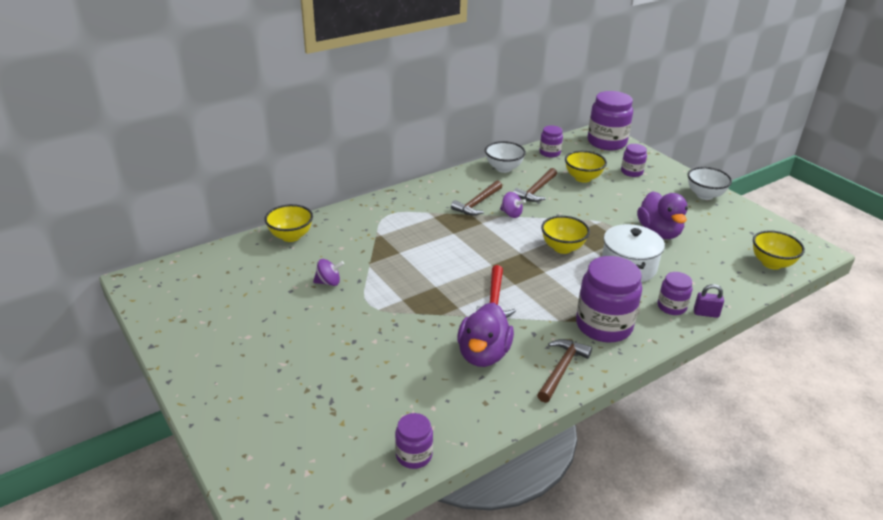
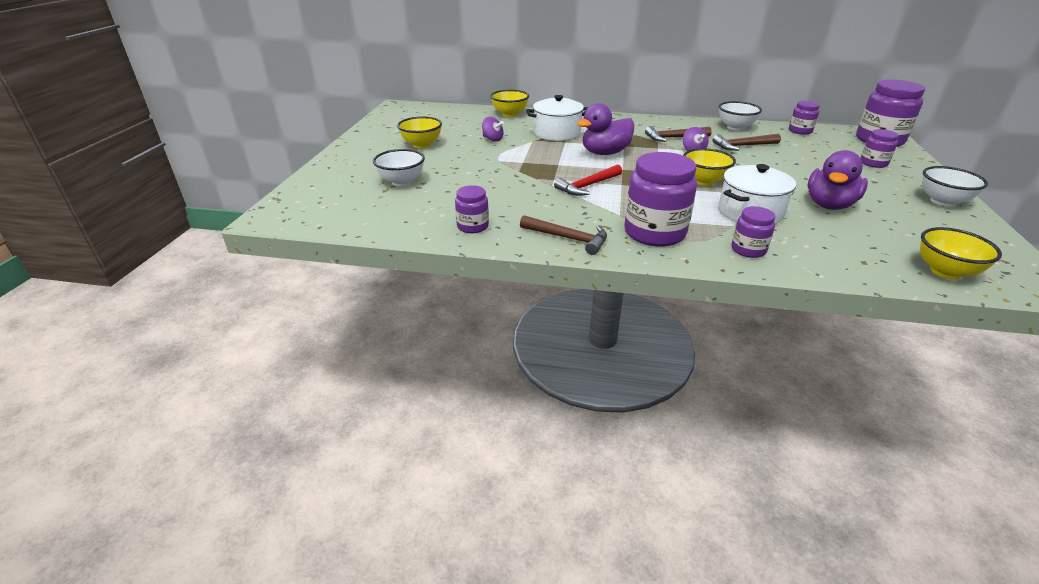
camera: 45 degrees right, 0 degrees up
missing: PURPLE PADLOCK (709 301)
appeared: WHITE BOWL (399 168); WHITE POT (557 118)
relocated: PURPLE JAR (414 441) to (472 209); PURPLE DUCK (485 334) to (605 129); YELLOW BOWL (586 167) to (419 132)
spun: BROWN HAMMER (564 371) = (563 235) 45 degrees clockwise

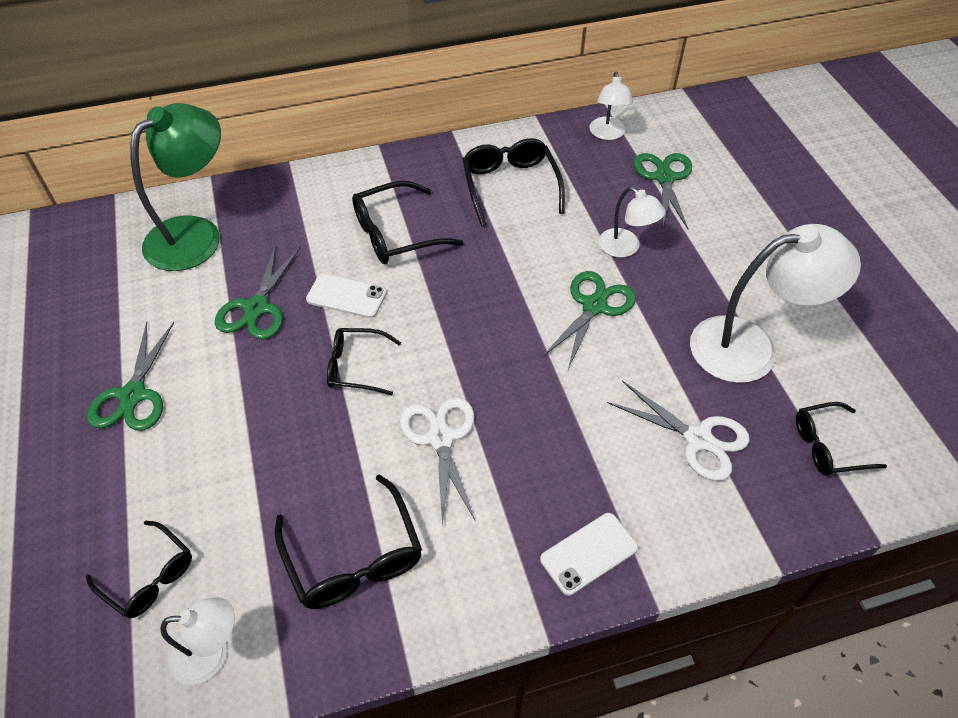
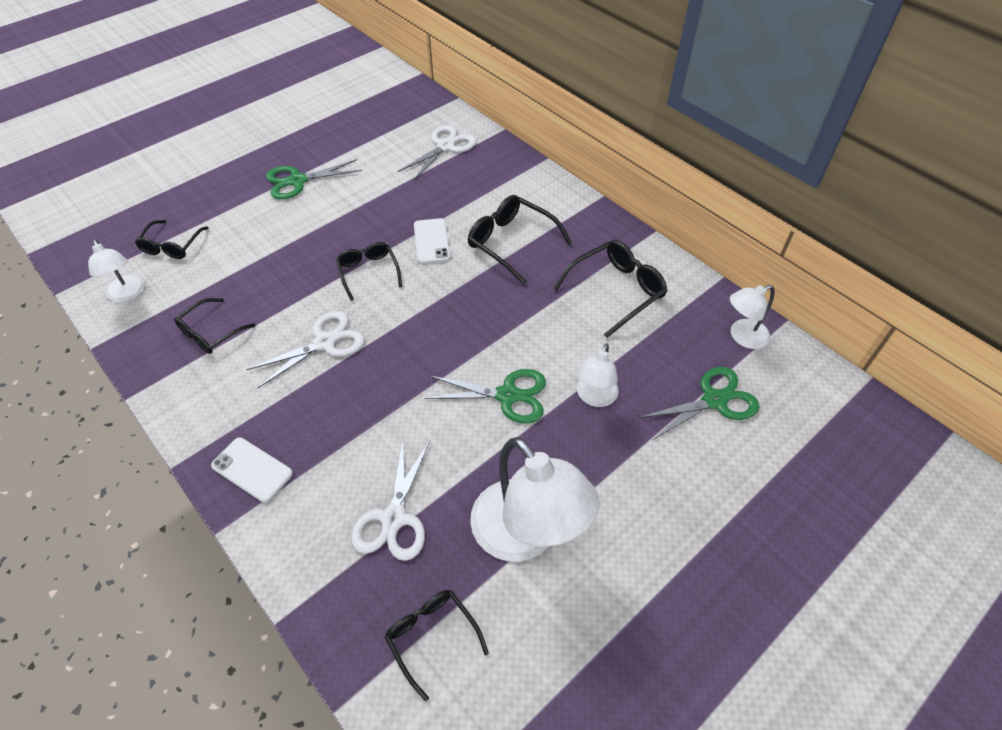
camera: 65 degrees right, 0 degrees up
missing: GREEN SCISSORS (257 292)
exchanged: GREEN LAMP (175 187) to WHITE SCISSORS (437 153)
size: BLACK GLASSES (348 541) = (215 326) x0.66

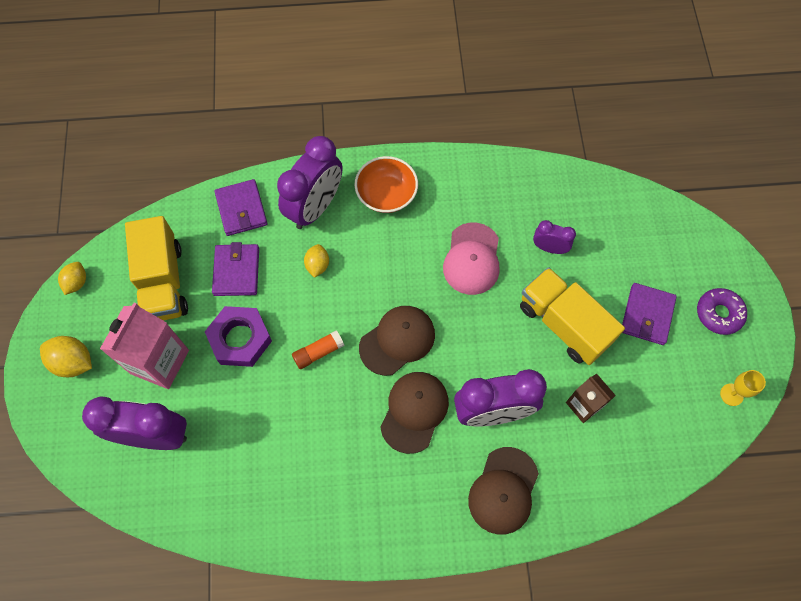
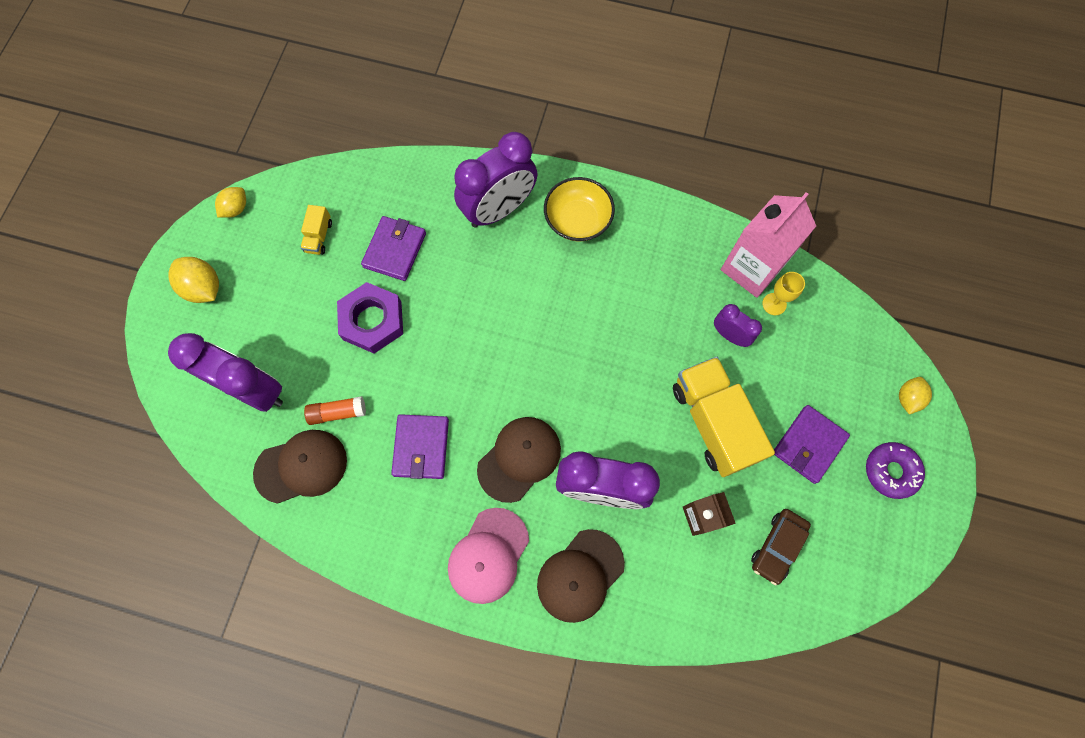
camera: 20 degrees right, 5 degrees up
appeared: BROWN CAR (781 547)
relocated: PINK CARTON (144 346) to (768 245); PURPLE WALLET (240 207) to (420 446); ORANGE GLUE STICK (318 349) to (335 410); YELLOW LEMON (316 261) to (915 395); BROWN CAP (397 341) to (300 467); PINK CAP (471 259) to (488 556); YELLOW GOBLET (743 388) to (783 293)
colour: ORANGE BOWL (386 184) to YELLOW BOWL (579 209)
size: YELLOW TRUCK (156 268) = (316 230) x0.44

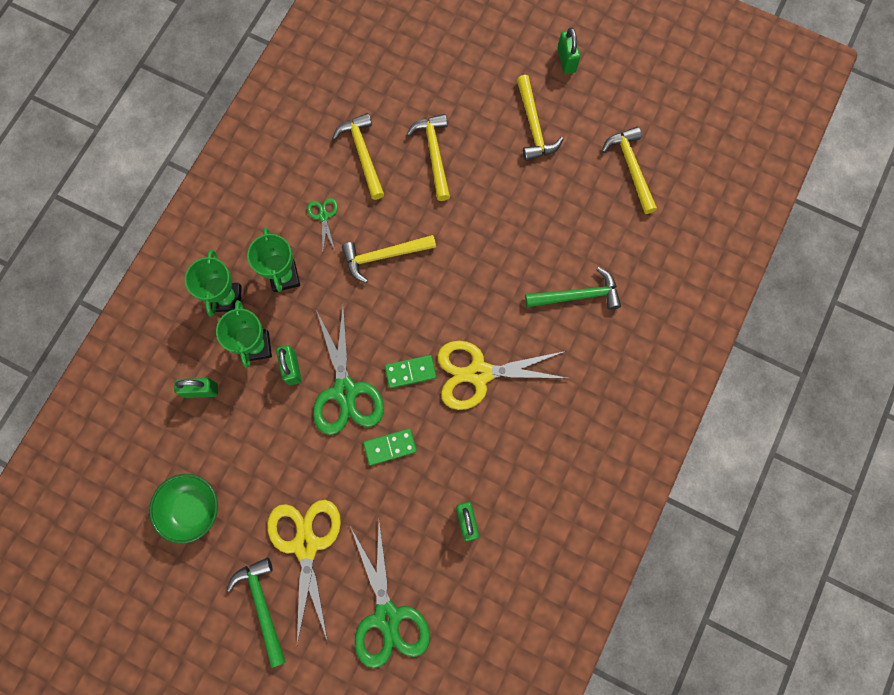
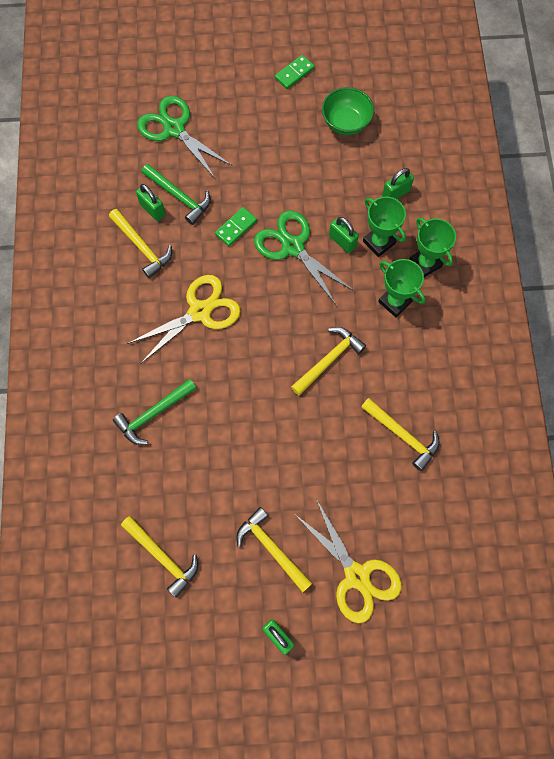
camera: 150 degrees right, 5 degrees down
missing: GREEN SCISSORS (322 224)
relocated: GREEN HAMMER (256 612) to (176 194); YELLOW SCISSORS (304 572) to (349 561); GREEN DOMINO (410 371) to (295 72); YELLOW HAMMER (428 157) to (140 243)

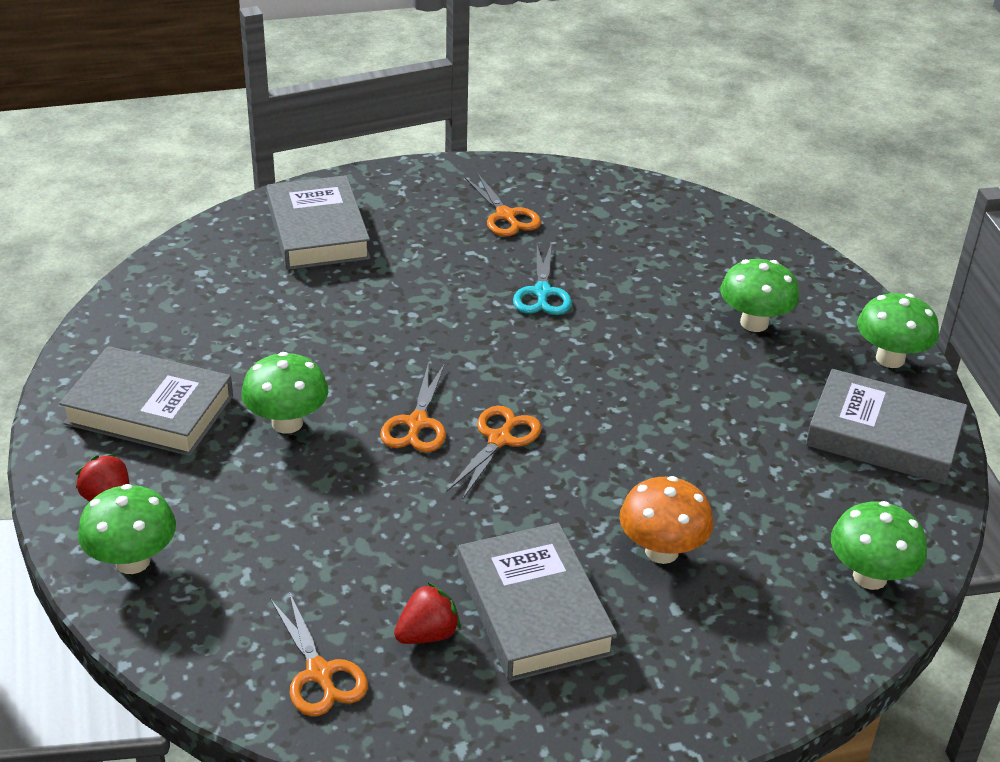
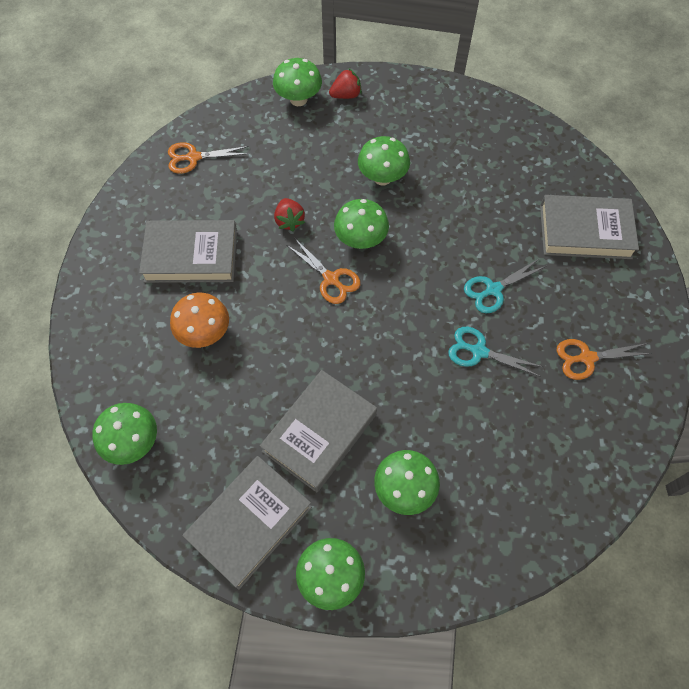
camera: 110 degrees right, 25 degrees up
appeared: TURQUOISE SCISSORS (505 285)
relocated: GREY BOOK (146 401) to (318 431); RED STRAWBERRY (427 613) to (289 215)
exchanged: ORANGE SCISSORS (413 407) to GREEN MUSHROOM (361 224)

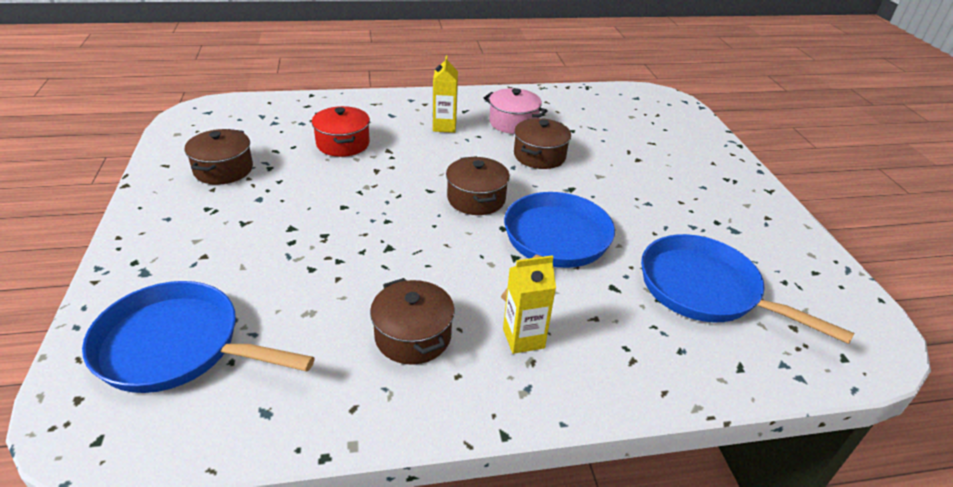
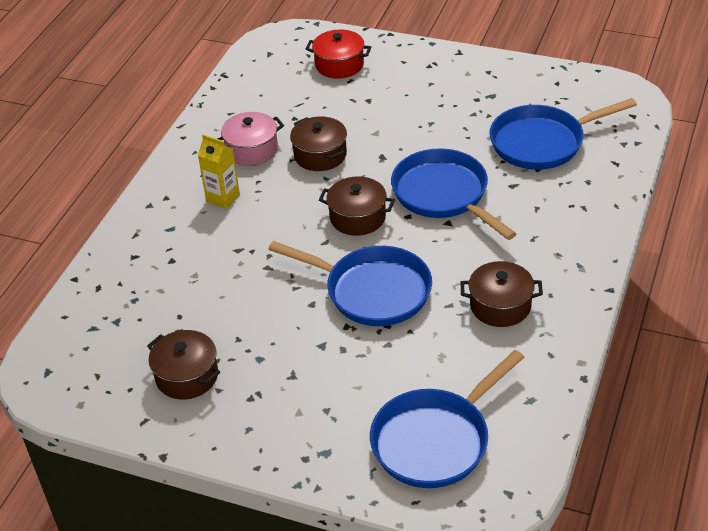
camera: 55 degrees left, 5 degrees up
missing: YELLOW CARTON (529 304)
appeared: BLUE PAN (350 283)
relocated: RED POT (341 131) to (338 54)

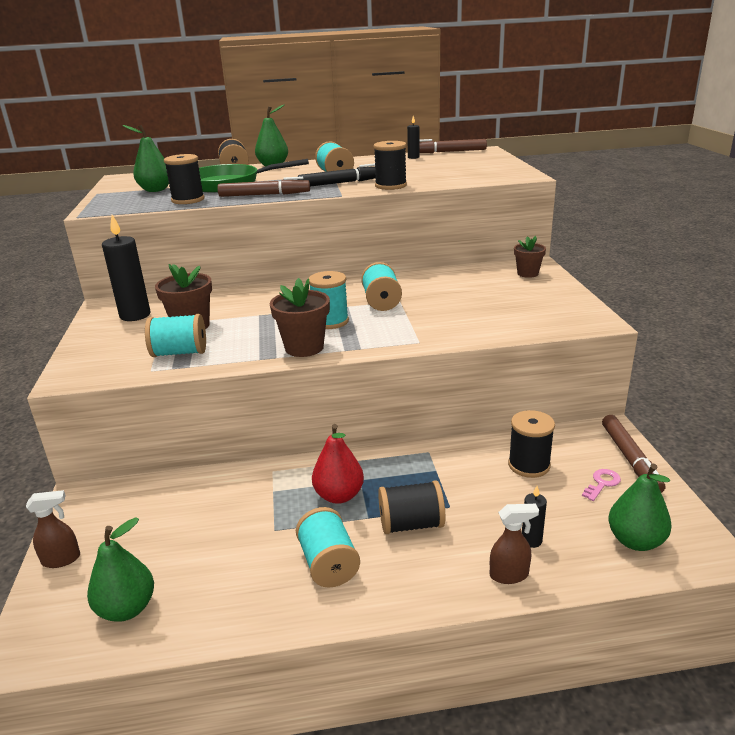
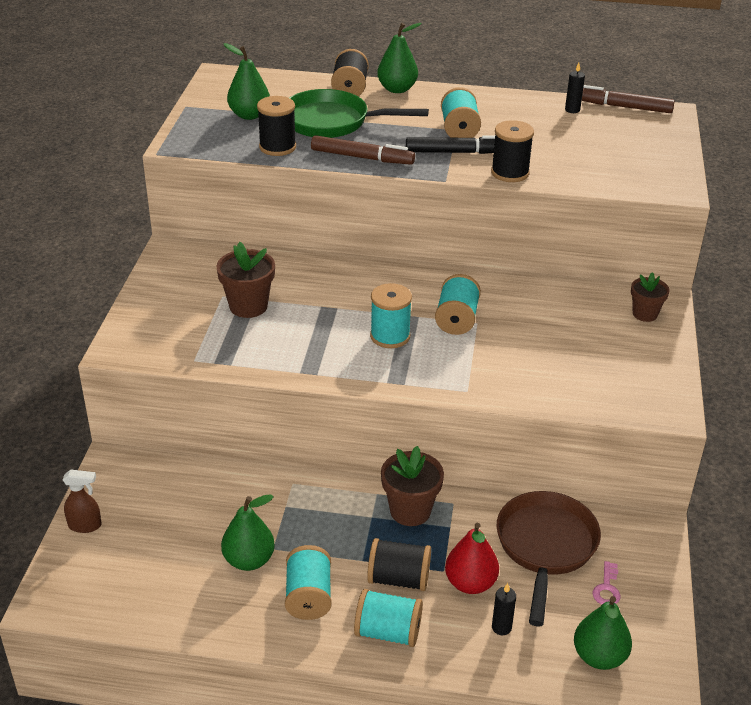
camera: 15 degrees right, 10 degrees up
missing: BLACK CANDLE (126 268); BROWN SPRAY BOTTLE (514 544); BROWN MARKER (633 454)
relocated: GREEN PEAR (120 569) to (248 533); TURQUOISE SPOOL (175 335) to (388 618); BROWN FLOWER POT (300 317) to (412 486); RED PEAR (338 464) to (472 558)
exchanged: BLACK SPOOL (531 444) to BROWN PAN (548 559)
spun: PINK KEY (601 485) = (606 583) 135 degrees clockwise

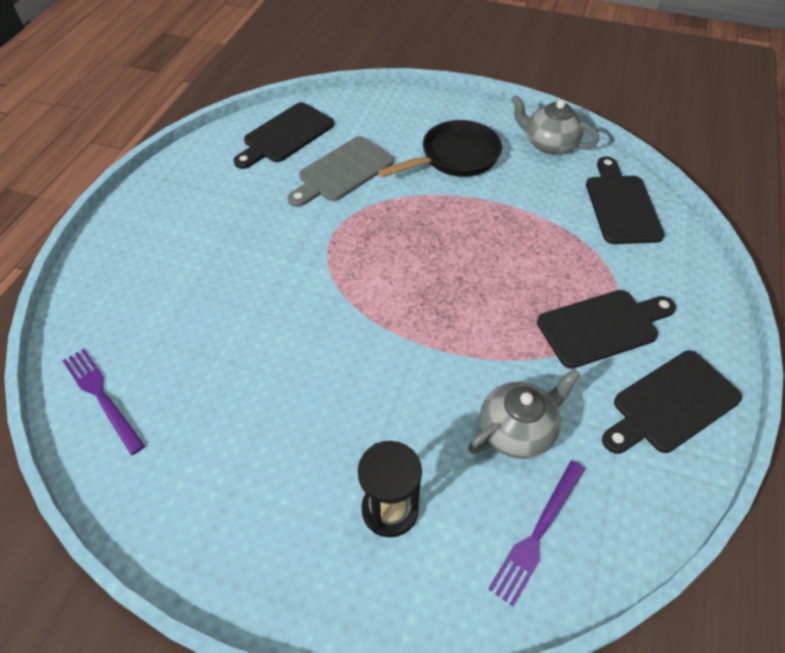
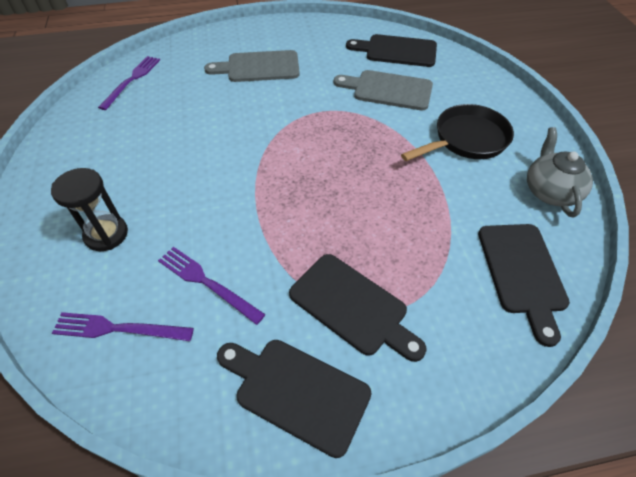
camera: 60 degrees right, 0 degrees up
appeared: GREY CUTTING BOARD (252 66)
exchanged: GREY TEAPOT (524 414) to PURPLE FORK (212 286)
spun: BLACK PAN (440 148) = (457 132) 60 degrees counterclockwise; BLACK CUTTING BOARD (625 200) = (524 285) 120 degrees clockwise

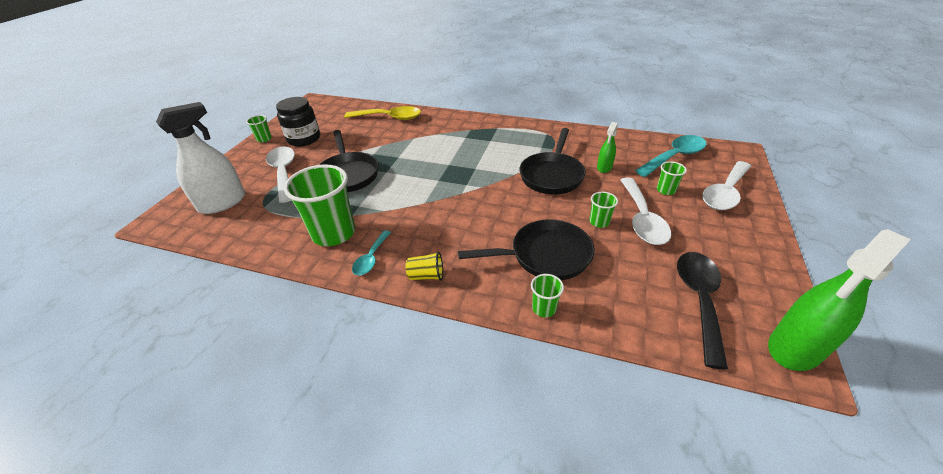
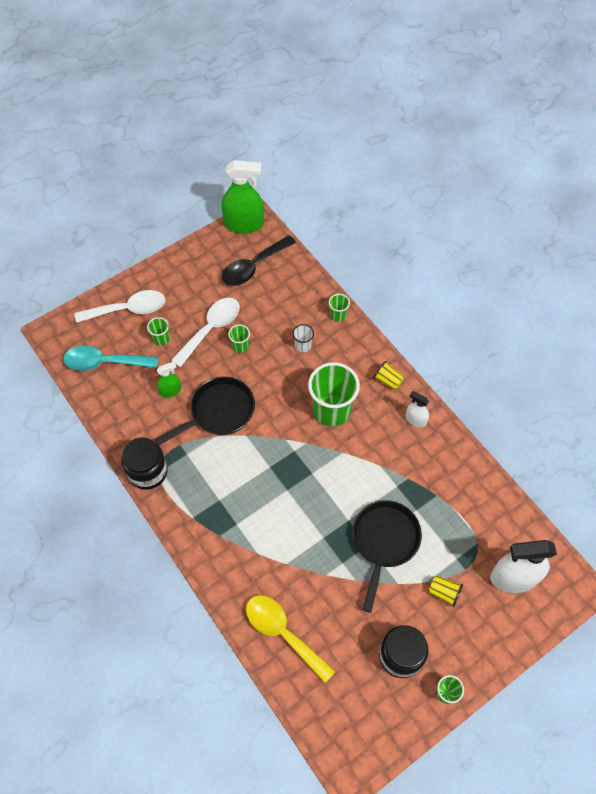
camera: 145 degrees left, 20 degrees up
appeared: BLACK JAR (145 463)
relocated: GREEN CUP (319 205) to (334 394)
exchanged: WHITE SPOON (280 174) to YELLOW CUP (446 591); TURQUOISE SPOON (371 252) to WHITE SPRAY BOTTLE (417 409); BLACK PAN (526 249) to WHITE CUP (303 338)

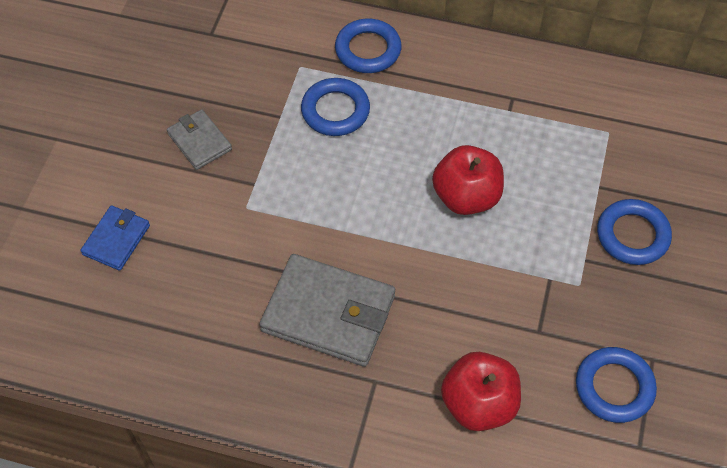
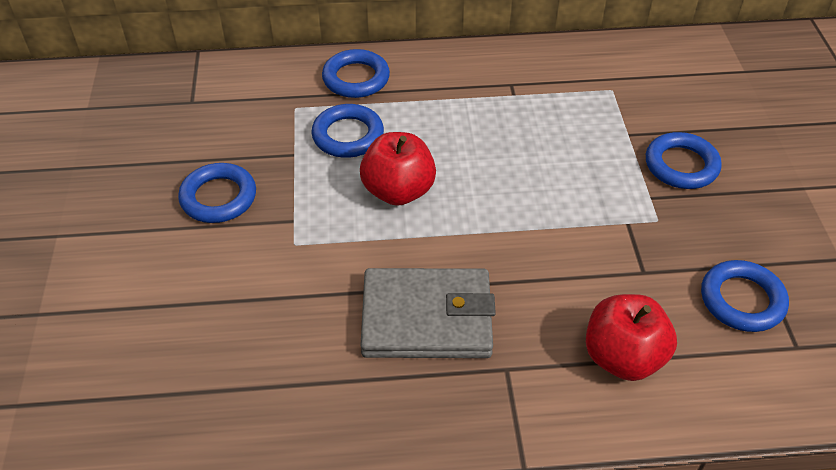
camera: 20 degrees left, 10 degrees down
missing: BLUE WALLET (115 238)
relocated: RED APPLE (468 180) to (398 169)
exchanged: GREY WALLET (199 139) to BLUE RING (217 193)

